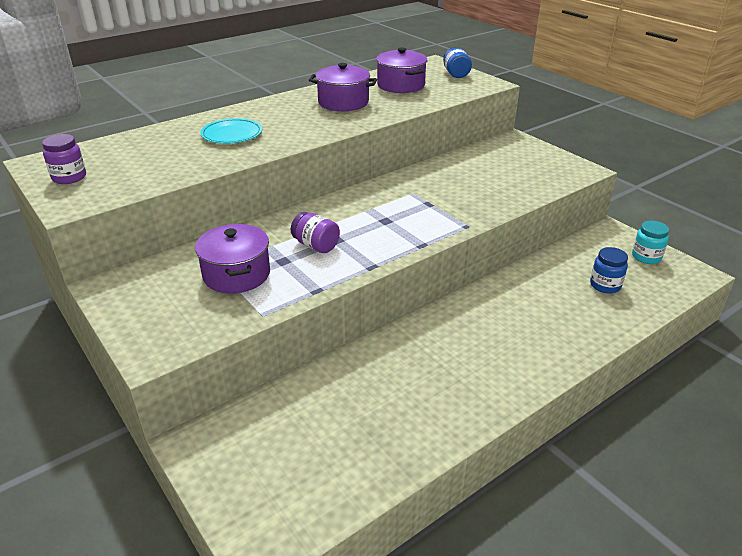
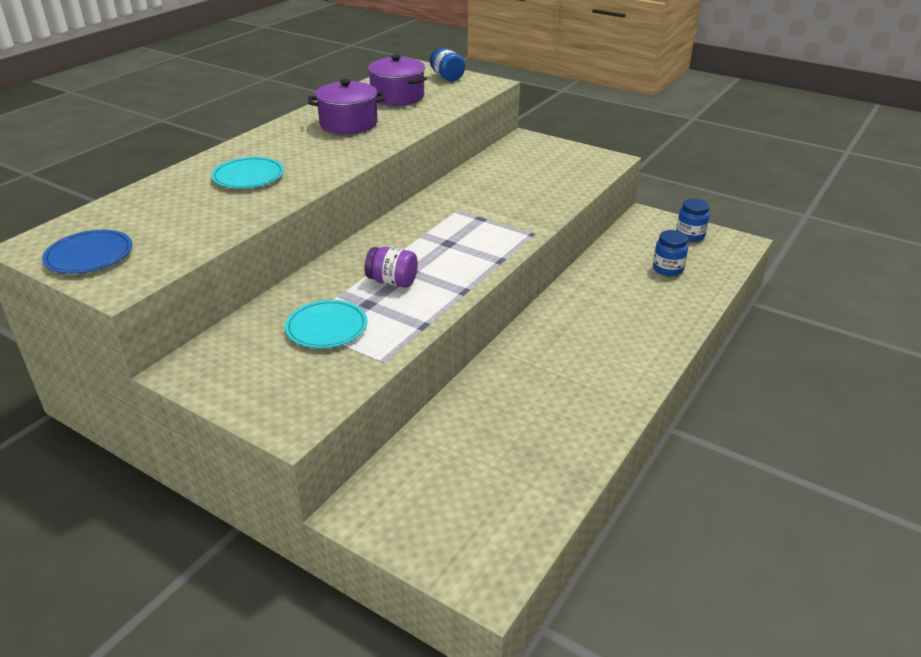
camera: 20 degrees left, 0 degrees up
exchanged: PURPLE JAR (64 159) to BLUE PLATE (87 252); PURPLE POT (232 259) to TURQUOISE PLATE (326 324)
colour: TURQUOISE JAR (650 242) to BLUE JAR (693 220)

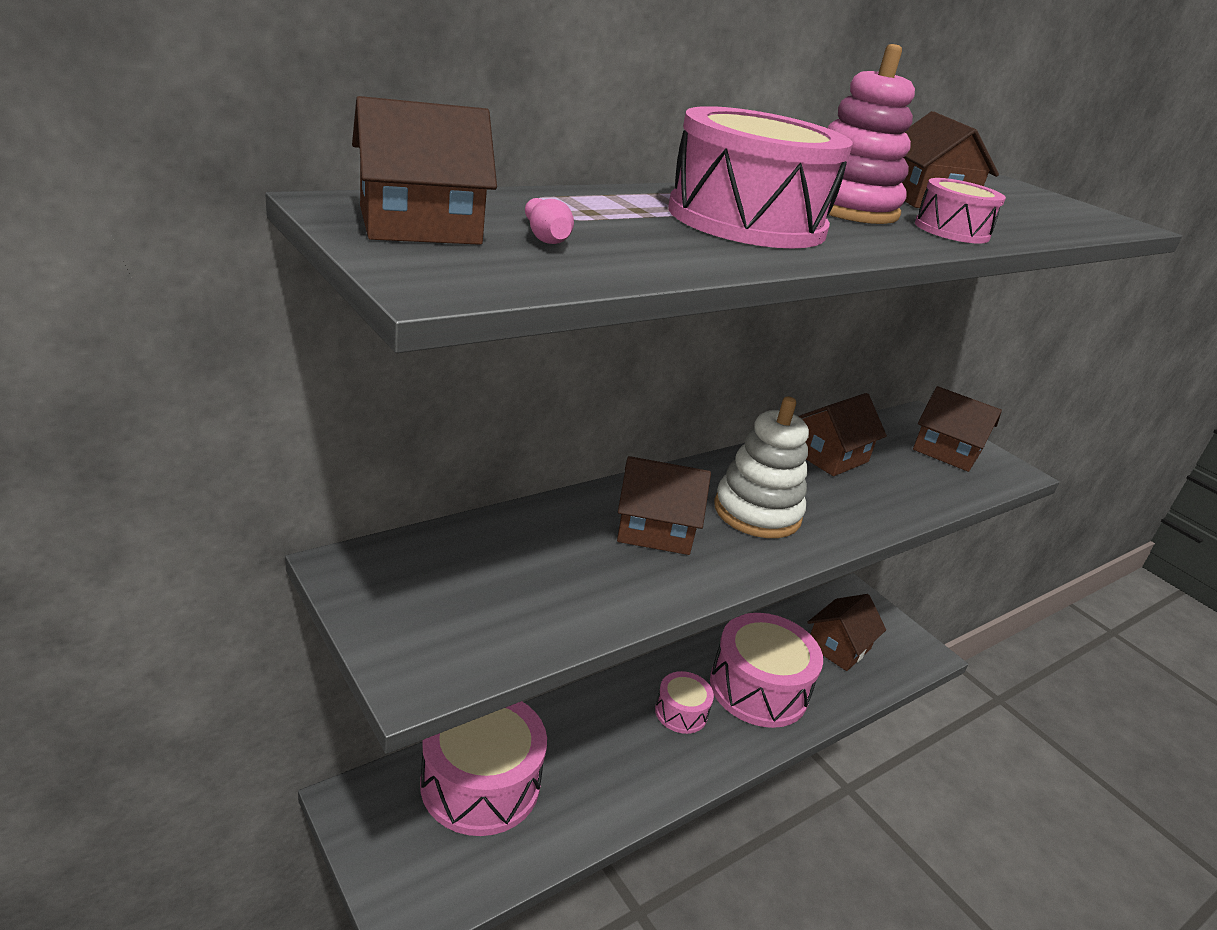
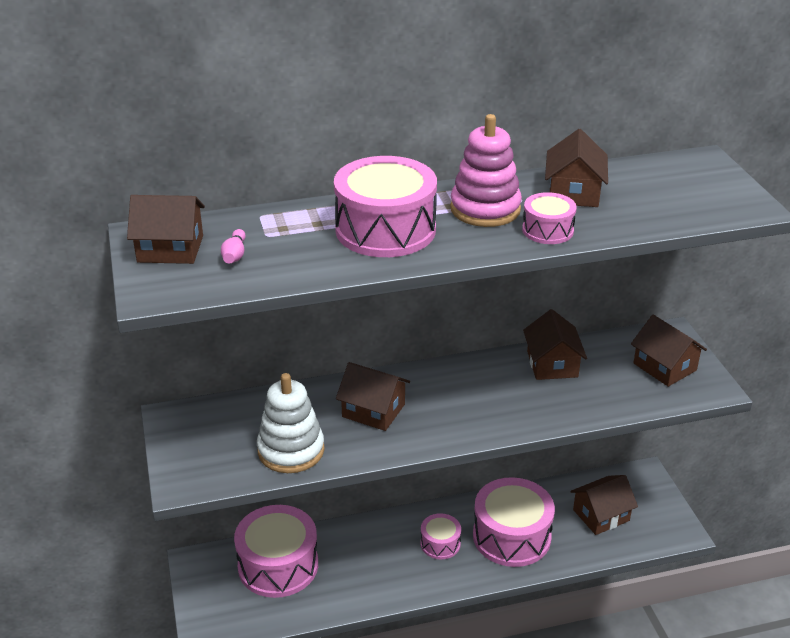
camera: 25 degrees right, 5 degrees up
relocated: WHITE STACKING TOY (761 467) to (291 423)
spun: BROWN HOUSE (842 434) = (555 344) 75 degrees counterclockwise

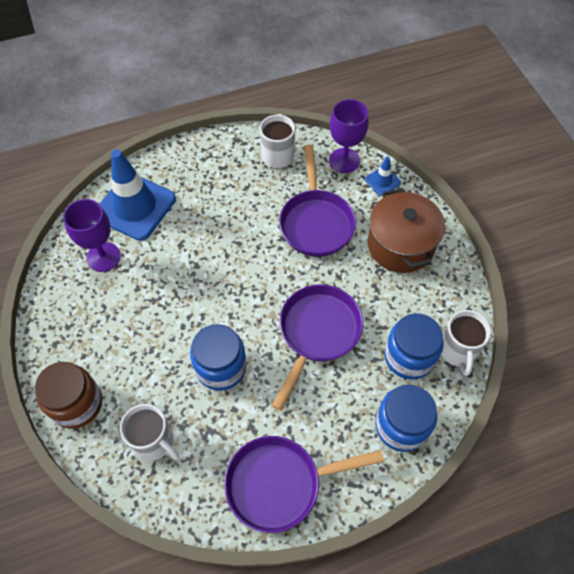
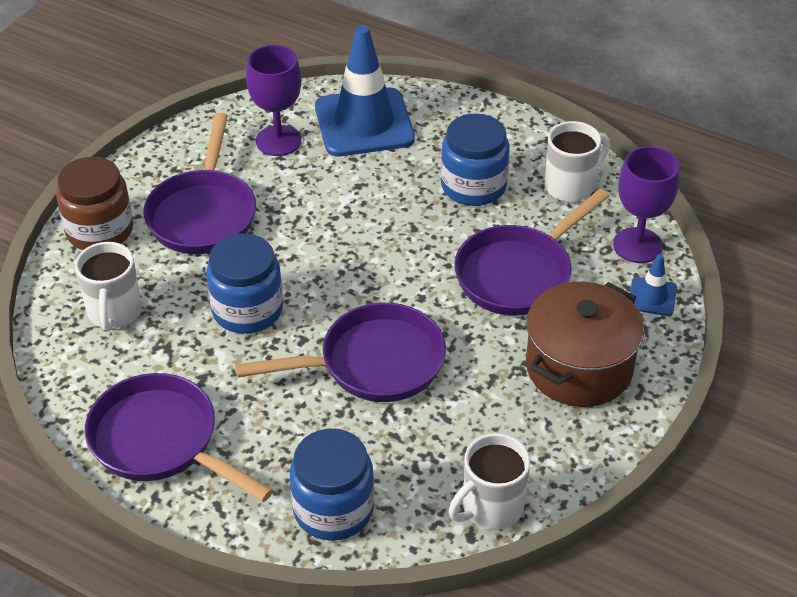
camera: 50 degrees right, 15 degrees down
appeared: PURPLE PAN (199 183)
relocated: BLUE JAR (414 346) to (475 159)

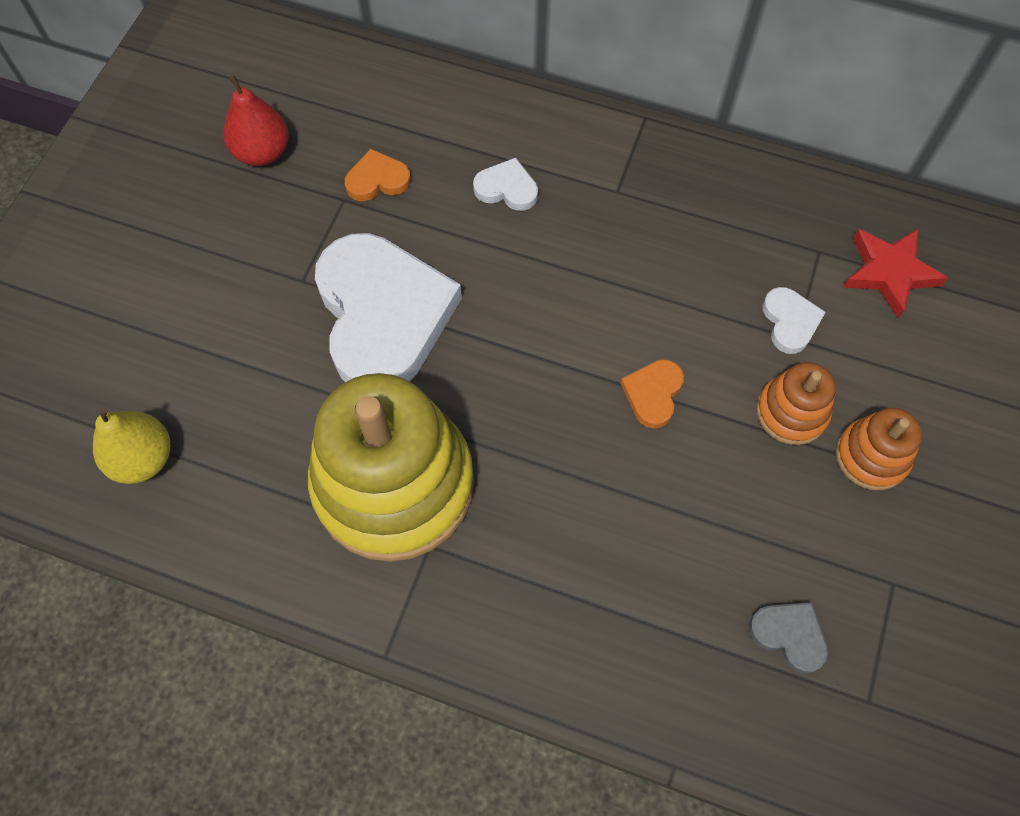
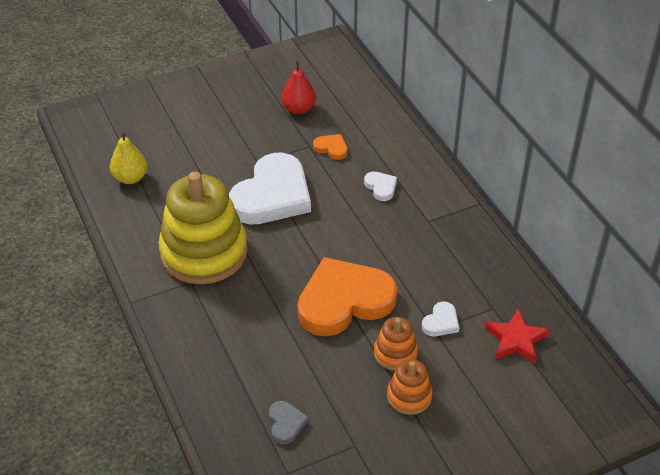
camera: 45 degrees right, 20 degrees down
size: ORANGE HEART (652 393) = (347 297) x2.42

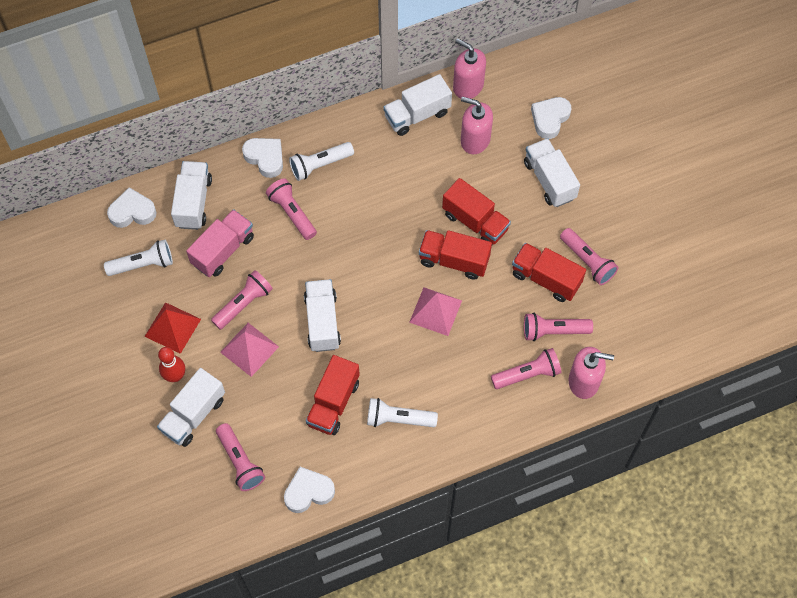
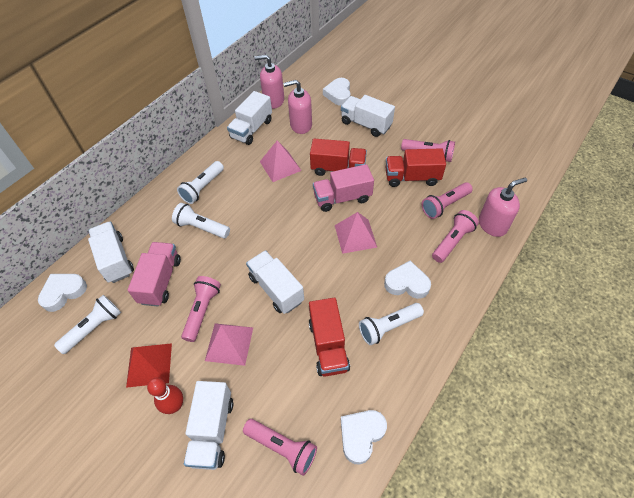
camera: 30 degrees left, 10 degrees down
appeared: PINK PYRAMID (281 161)
relocated: WHITE HEART (262 158) to (407 280)
colour: PINK FLASHLIGHT (291 209) to WHITE FLASHLIGHT (201 220); RED TRUCK (455 255) to PINK TRUCK (343 188)

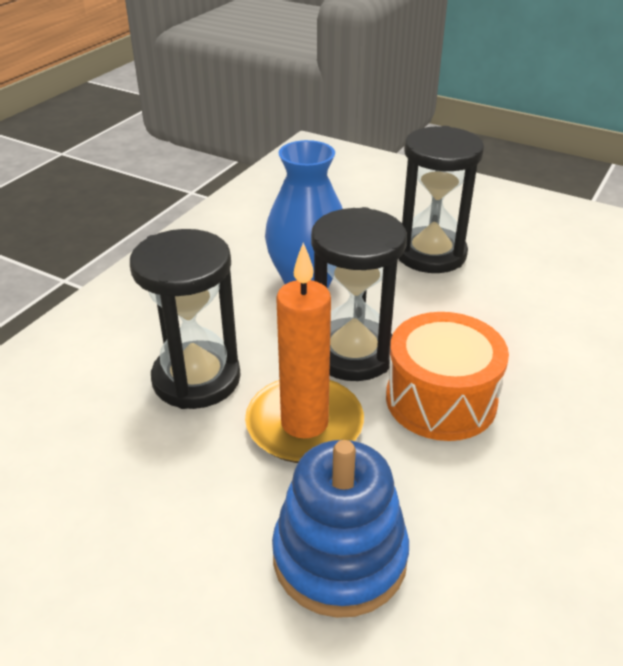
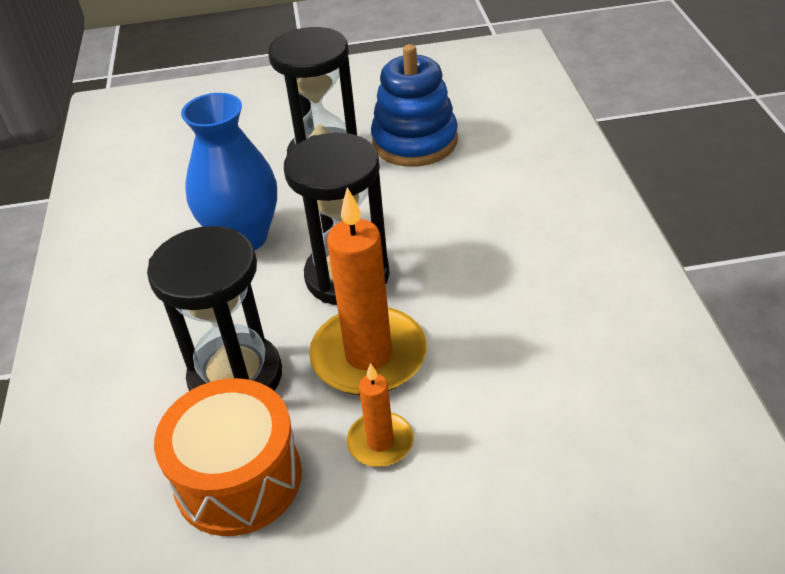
camera: 35 degrees left, 5 degrees up
appeared: ORANGE CANDLE (380 415)
relocated: BLUE STACKING TOY (340 529) to (414 105); ORANGE DRUM (447 376) to (228 457)

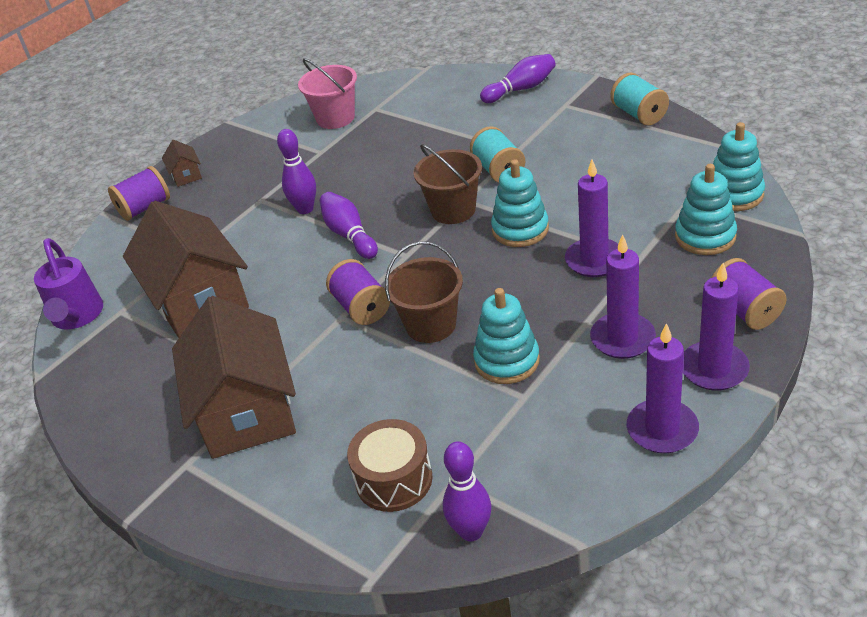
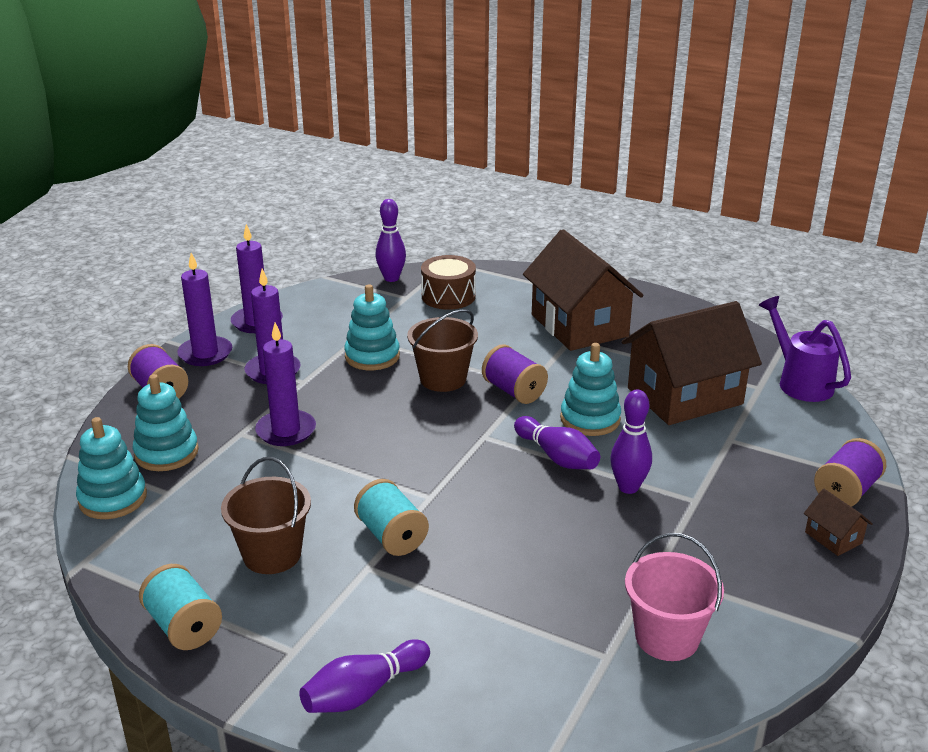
camera: 165 degrees right, 10 degrees down
relocated: BROWN BUCKET (448 184) to (266 515); TURQUOISE STACKING TOY (520 203) to (590 389)
spun: BROWN HOUSE (186 269) = (692 363) 75 degrees counterclockwise

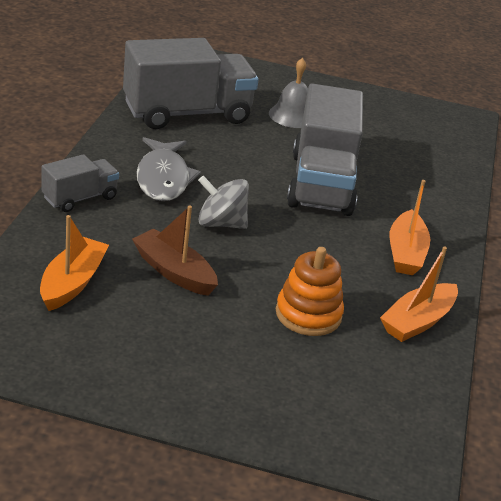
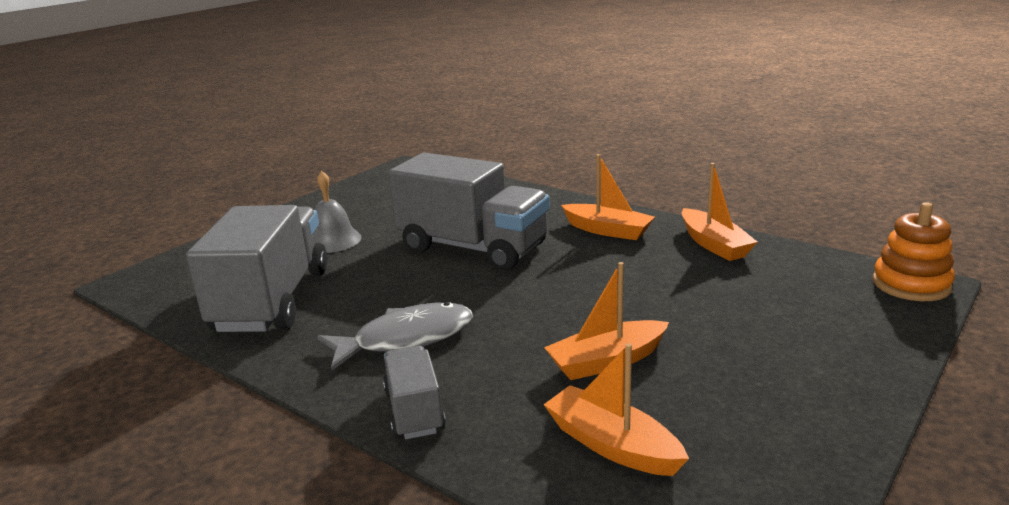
camera: 60 degrees left, 10 degrees down
missing: GREY SPINNING TOP (223 202)
relocated: ORANGE STACKING TOY (310 291) to (914 251)
colour: BROWN BOAT (175 251) to ORANGE BOAT (606 321)
spun: GREY FISH (168 169) = (395 336) 45 degrees counterclockwise

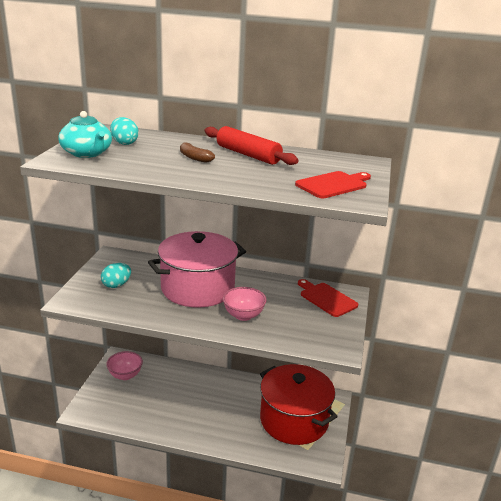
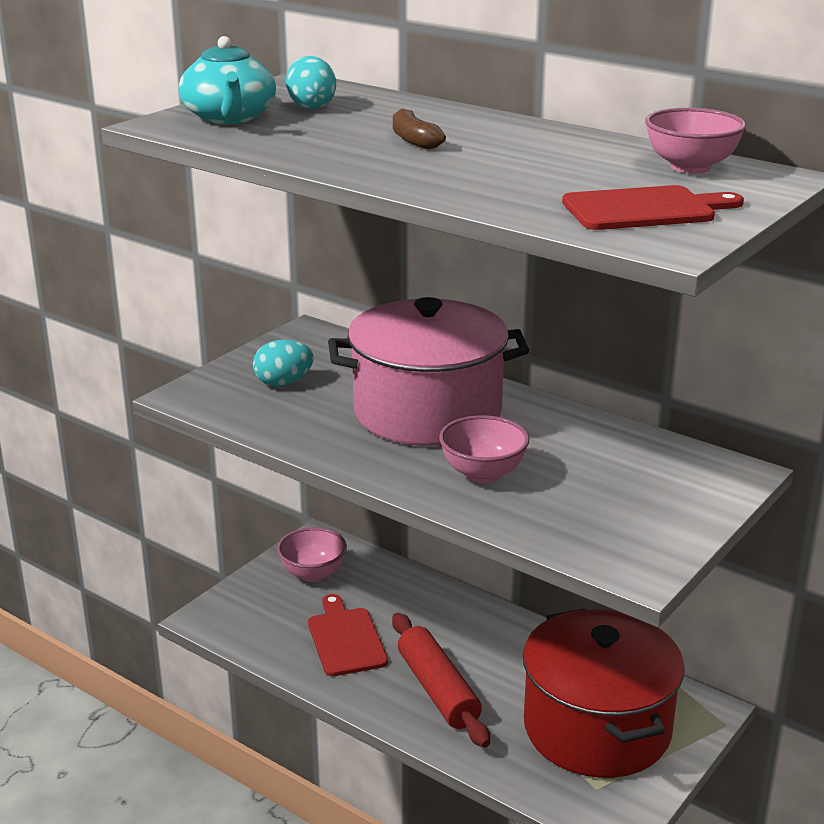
camera: 25 degrees right, 0 degrees up
appeared: PINK BOWL (695 141)
relocated: RED ROLLING PIN (252 145) to (441 680); RED CUTTING BOARD (328 298) to (348 635)

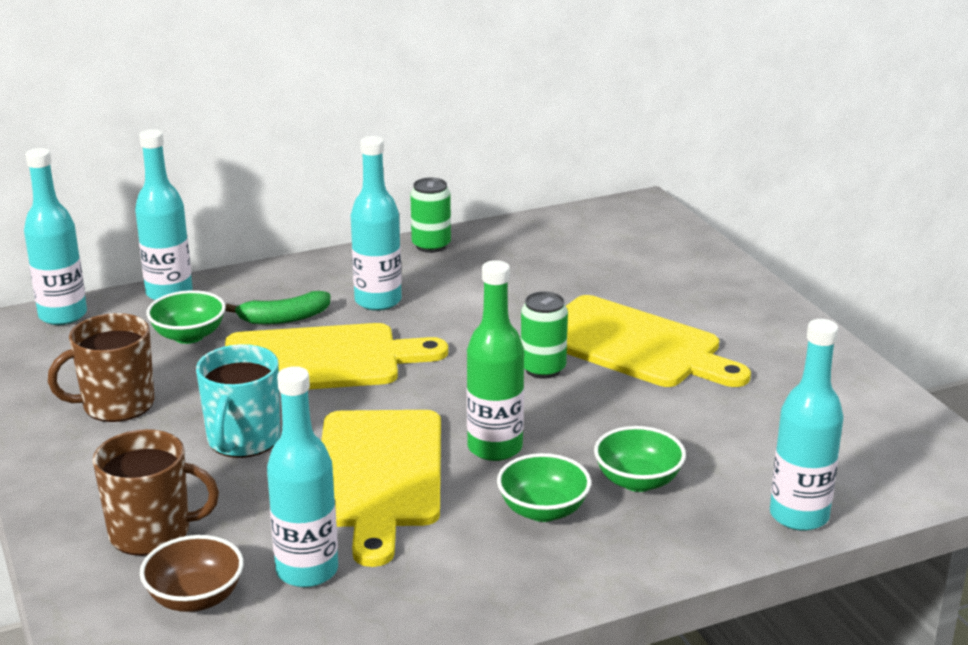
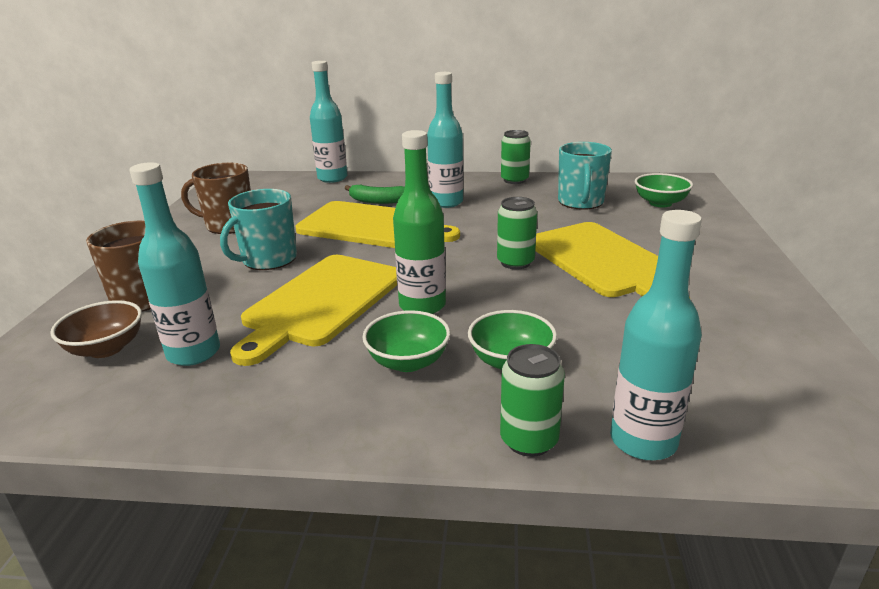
camera: 30 degrees right, 0 degrees up
missing: TURQUOISE BOTTLE (55 236)
appeared: GREEN CAN (532 400); TURQUOISE MUG (585 176)
relocated: GREEN BOWL (186 317) to (664 190)

